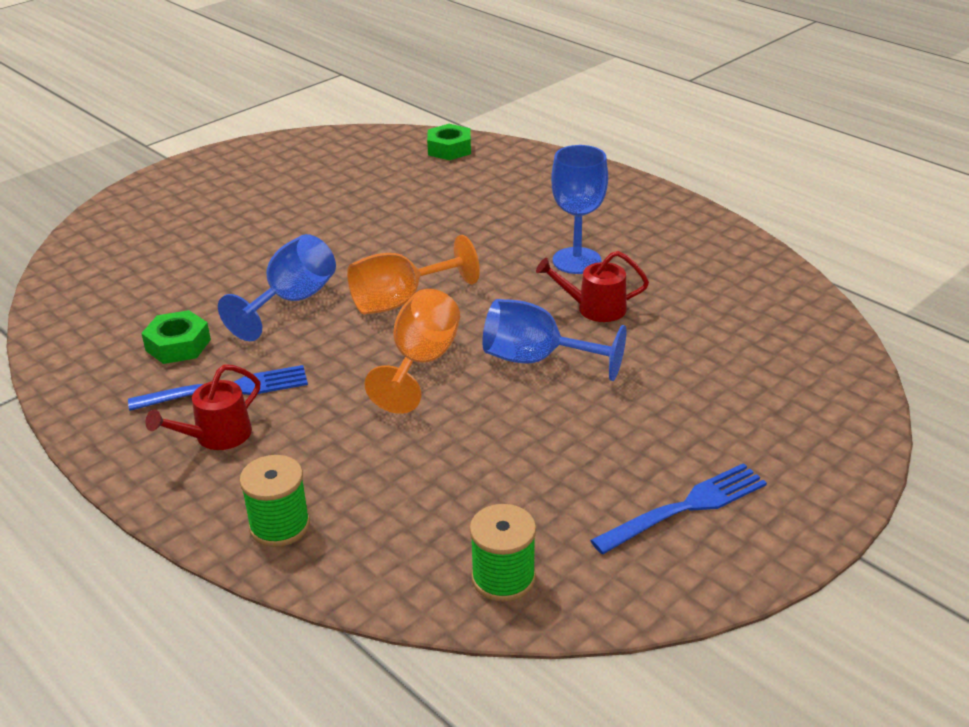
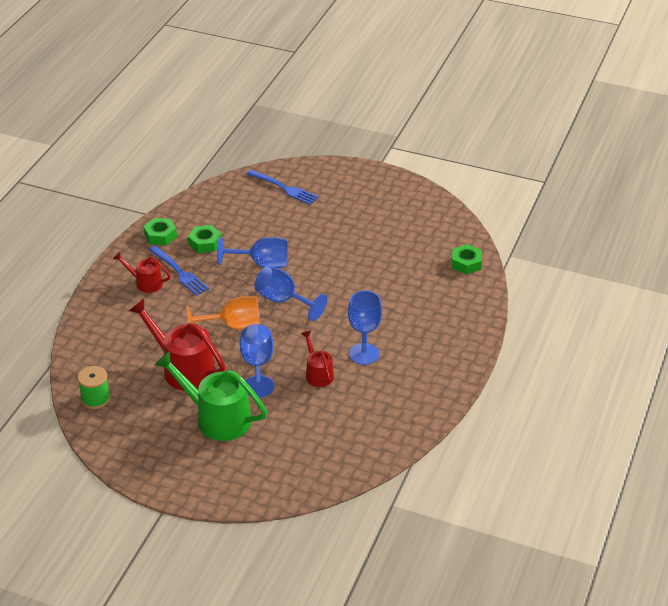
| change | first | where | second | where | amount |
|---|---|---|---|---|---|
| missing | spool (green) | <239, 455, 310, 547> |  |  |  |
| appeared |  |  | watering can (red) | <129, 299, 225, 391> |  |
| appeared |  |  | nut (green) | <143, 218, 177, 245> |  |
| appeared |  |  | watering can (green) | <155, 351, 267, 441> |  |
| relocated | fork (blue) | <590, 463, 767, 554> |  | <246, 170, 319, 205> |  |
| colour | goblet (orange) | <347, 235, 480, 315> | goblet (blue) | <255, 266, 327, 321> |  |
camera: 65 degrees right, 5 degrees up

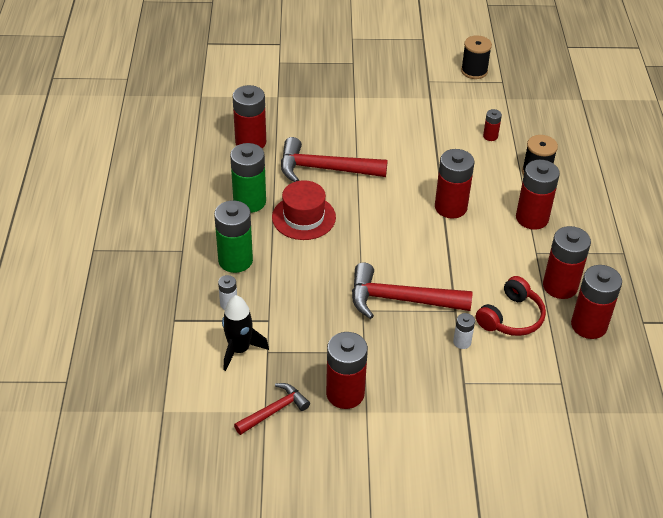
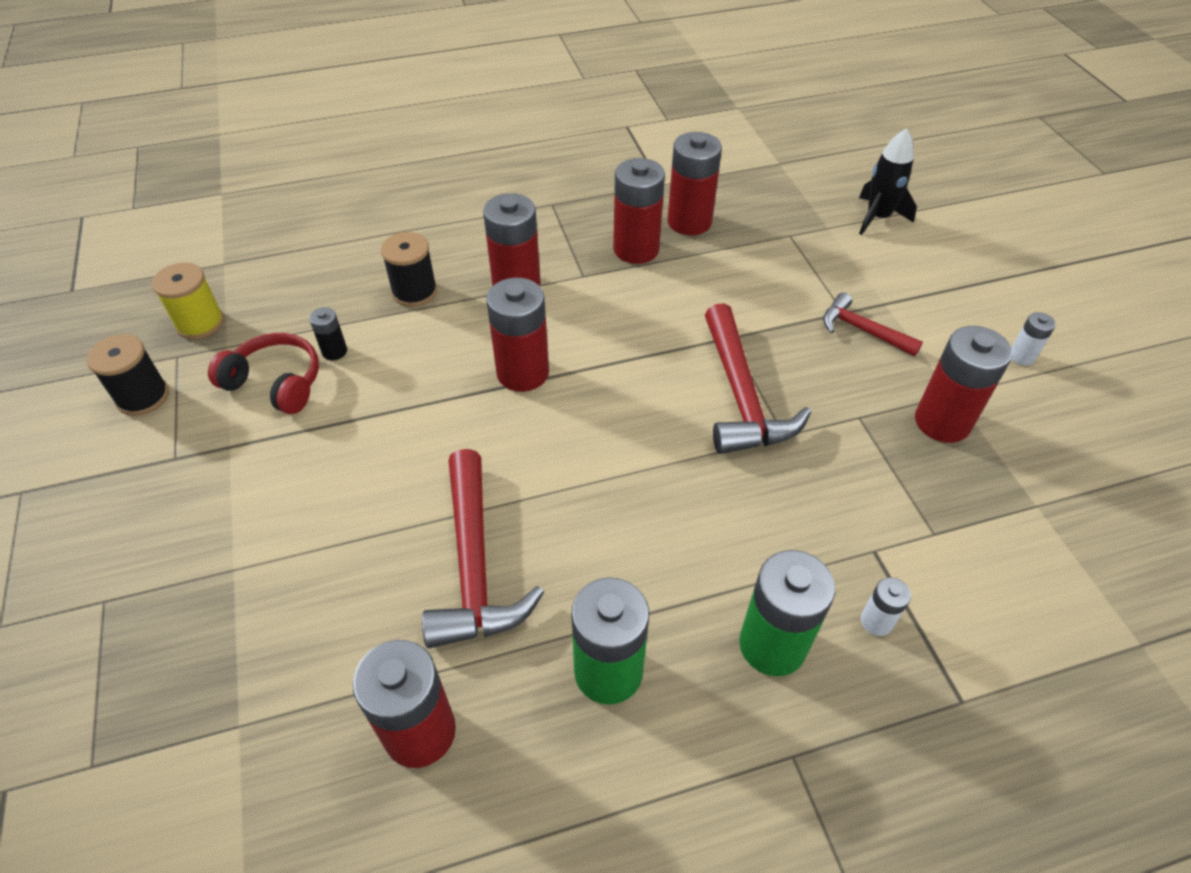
| change | first | where | second | where | amount |
|---|---|---|---|---|---|
| missing | hat (red) | <272, 180, 336, 240> |  |  |  |
| appeared |  |  | spool (yellow) | <152, 262, 224, 340> |  |
| relocated | rocket (black) | <222, 295, 269, 371> |  | <859, 128, 917, 235> |  |
| relocated | hammer (red) | <234, 383, 310, 435> |  | <823, 292, 923, 356> |  |
| relocated | battery (white) | <453, 313, 475, 349> |  | <1011, 312, 1056, 365> |  |
| relocated | headphones (red) | <476, 276, 546, 336> |  | <208, 333, 319, 414> |  |
| colour | battery (red) | <483, 109, 502, 141> | battery (black) | <309, 307, 347, 360> |  |
camera: 105 degrees left, 5 degrees up

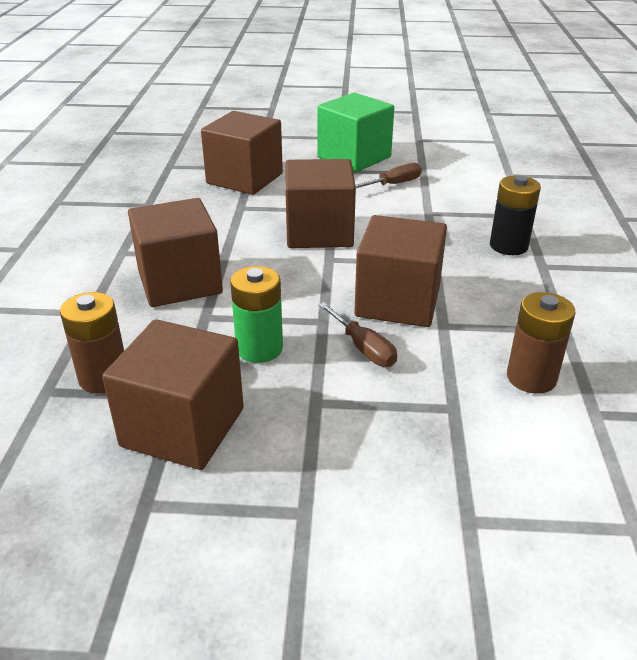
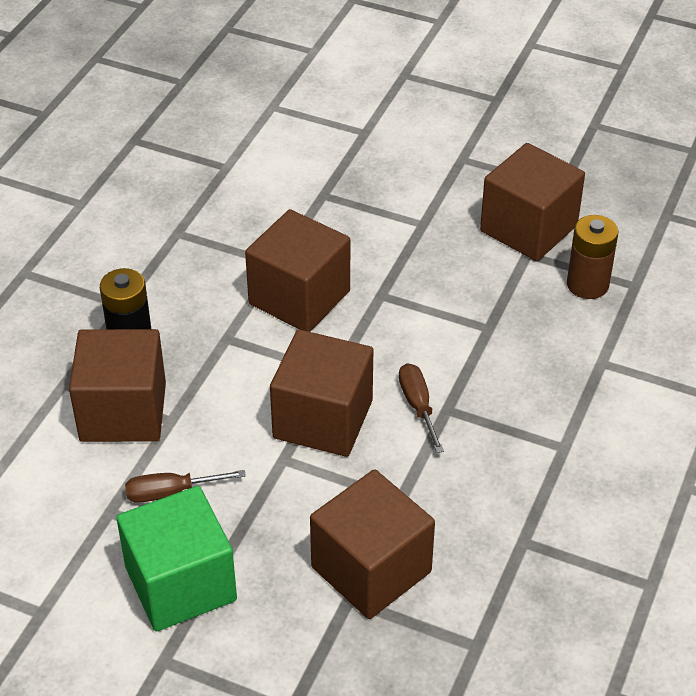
| change | first | where | second | where | amount |
|---|---|---|---|---|---|
| missing | battery (green) | <230, 266, 283, 363> |  |  |  |
| missing | battery (brown) | <507, 292, 575, 394> |  |  |  |
| relocated | cube (brown) | <128, 198, 223, 307> |  | <69, 329, 166, 442> |  |
| relocated | screwdriver (brown) | <319, 302, 397, 367> |  | <399, 363, 444, 453> |  |
camera: 160 degrees left, 10 degrees up

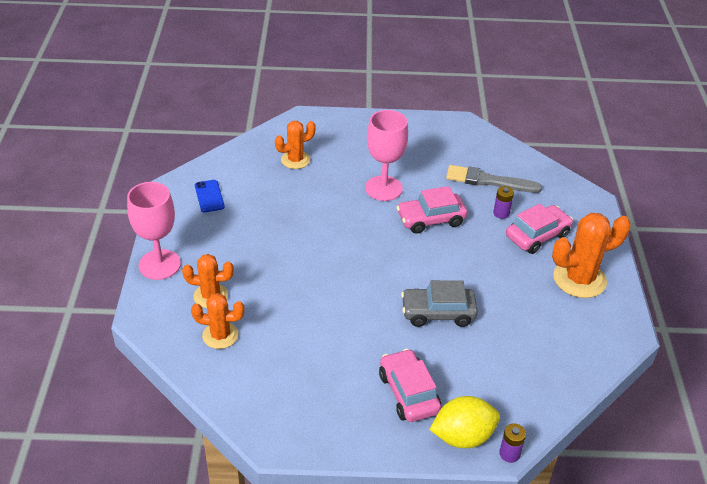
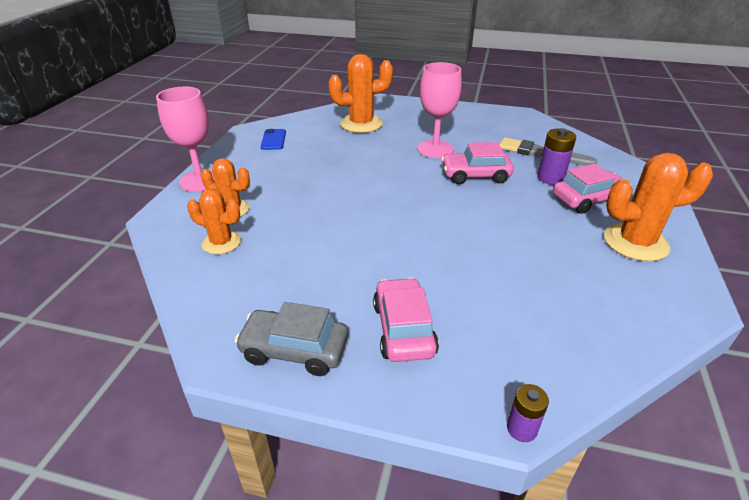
| change | first | where | second | where | amount |
|---|---|---|---|---|---|
| missing | lemon (yellow) | <429, 396, 500, 448> |  |  |  |
| relocated | car (grey) | <401, 280, 478, 327> |  | <235, 302, 348, 376> |  |
| size | cactus (orange) | <275, 121, 316, 169> |  | <328, 54, 393, 133> | x1.59 |
| size | battery (purple) | <493, 186, 514, 219> |  | <537, 128, 576, 185> | x1.57 |
camera: 15 degrees right, 5 degrees down

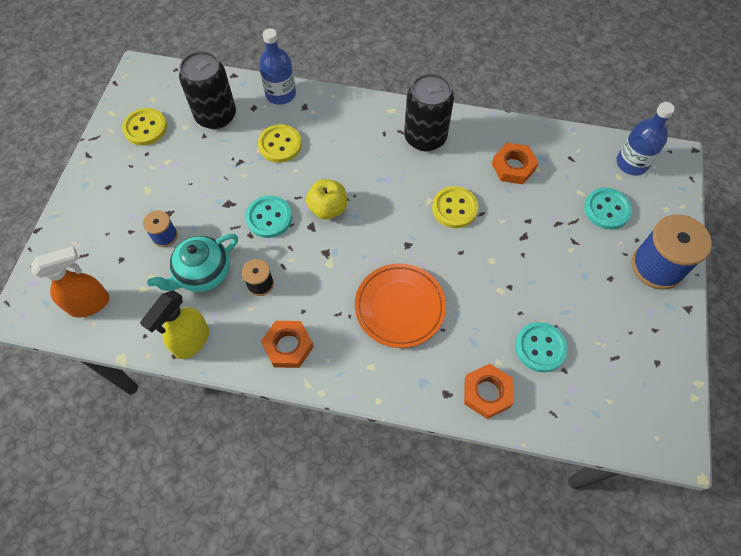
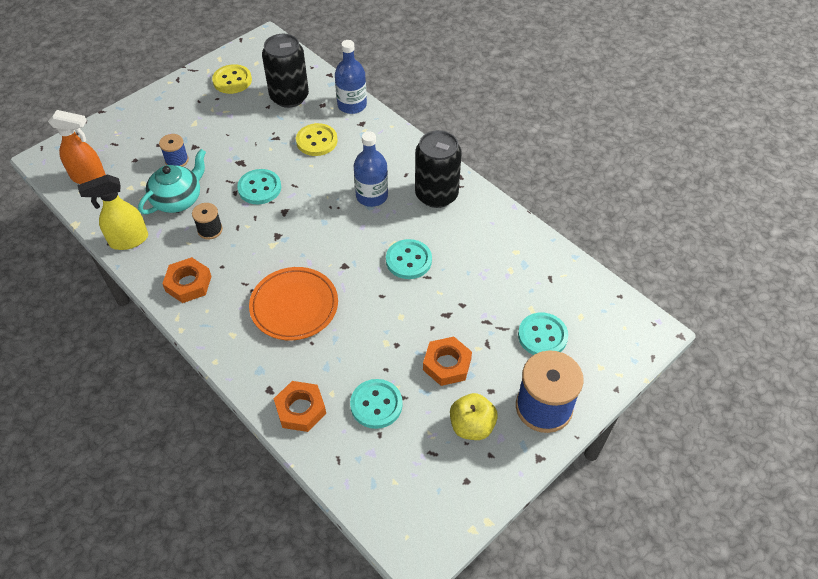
| change | first | where | second | where | amount |
|---|---|---|---|---|---|
| relocated | apple (yellow) | <306, 179, 347, 220> |  | <450, 393, 498, 440> |  |
| relocated | nut (orange) | <492, 143, 538, 184> |  | <423, 337, 472, 386> |  |
| relocated | bottle (blue) | <616, 102, 675, 176> |  | <354, 131, 388, 207> |  |
| colour | button (yellow) | <432, 186, 479, 228> | button (turquoise) | <386, 239, 432, 279> |  |
| spun | teapot (turquoise) | <147, 234, 238, 292> |  | <138, 149, 206, 214> | 135 degrees clockwise |
camera: 35 degrees right, 10 degrees down

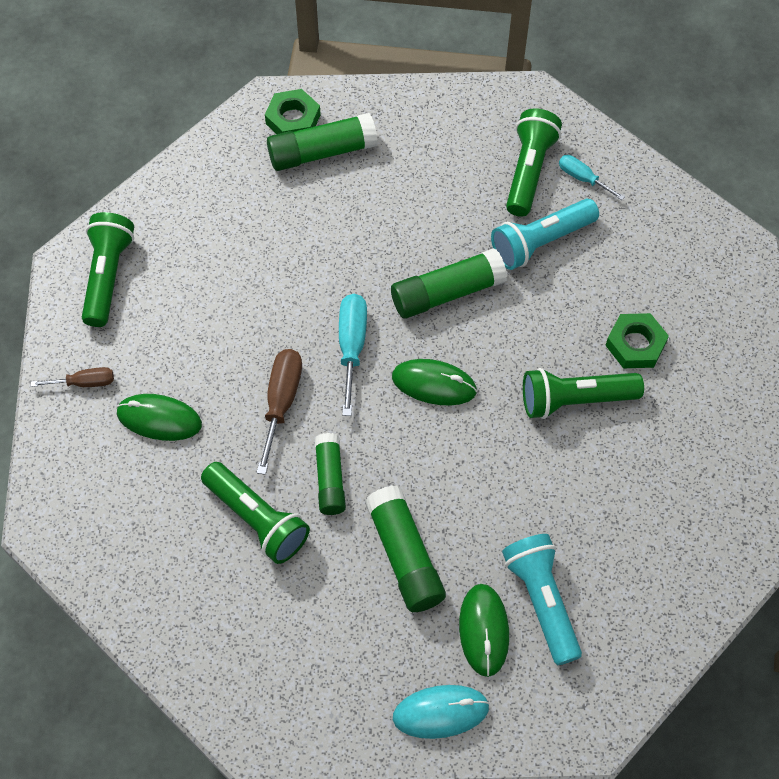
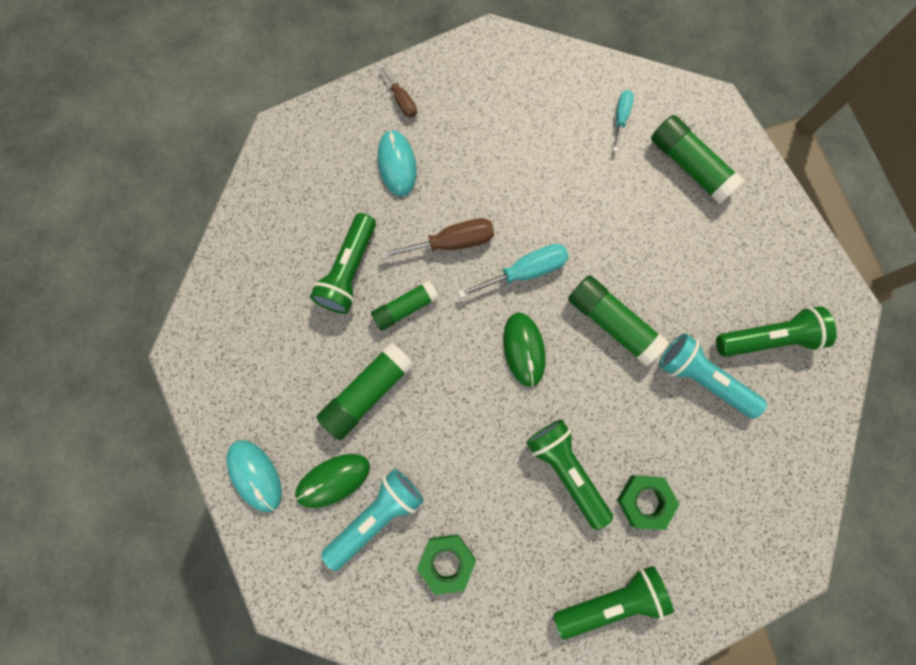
| change | first | where | second | where | amount |
|---|---|---|---|---|---|
| relocated | flashlight (green) | <82, 212, 134, 327> |  | <553, 566, 674, 640> |  |
| relocated | nut (green) | <265, 89, 321, 134> |  | <417, 535, 476, 595> |  |
| relocated | screwdriver (turquoise) | <559, 155, 624, 200> |  | <613, 90, 634, 151> |  |
| colour | mouse (green) | <116, 394, 202, 441> | mouse (turquoise) | <378, 130, 417, 196> |  |
camera: 65 degrees right, 15 degrees up

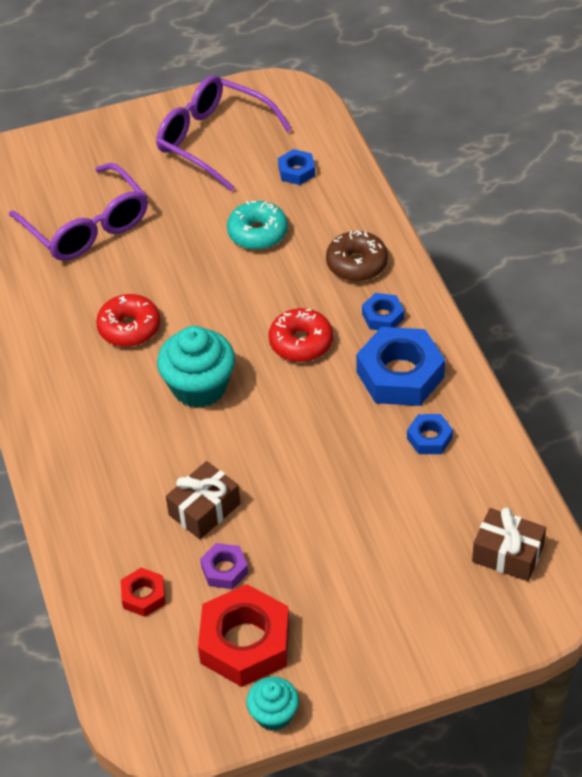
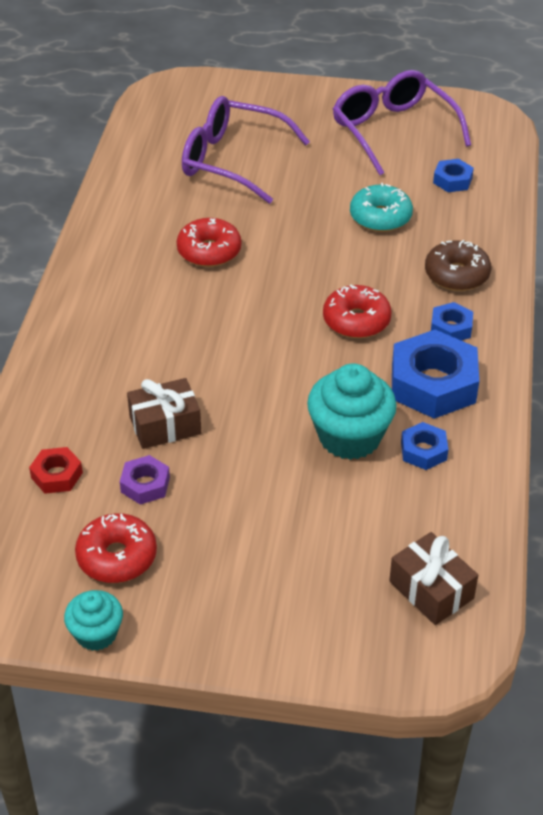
| change | first | where | second | where | amount |
|---|---|---|---|---|---|
| relocated | cupcake (turquoise) | <157, 326, 235, 408> |  | <307, 363, 397, 460> |  |
| exchanged | nut (red) | <198, 584, 289, 687> | donut (red) | <75, 513, 157, 583> |  |
| spun | glasses (purple) | <9, 163, 148, 261> |  | <182, 96, 310, 204> | 120 degrees clockwise |
camera: 25 degrees right, 5 degrees down

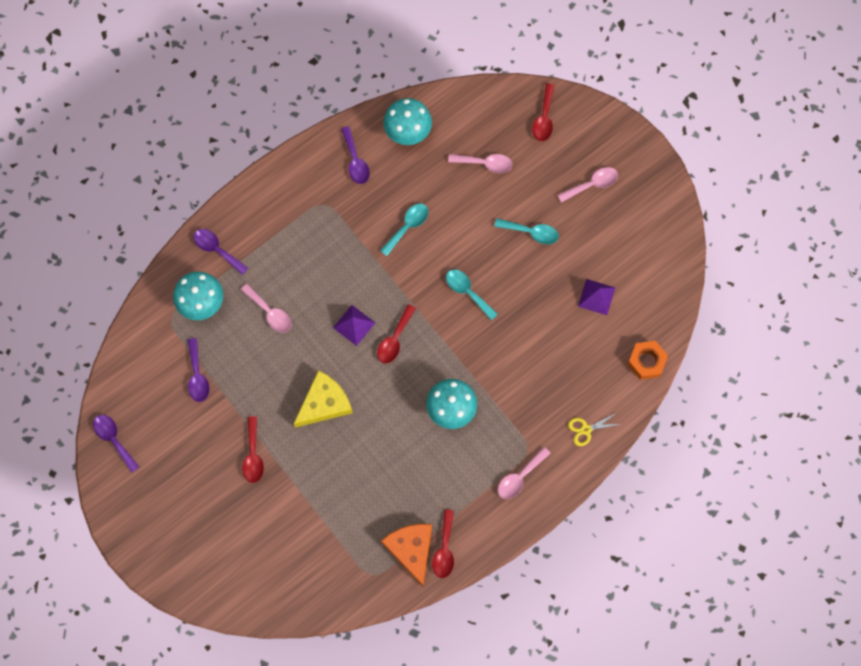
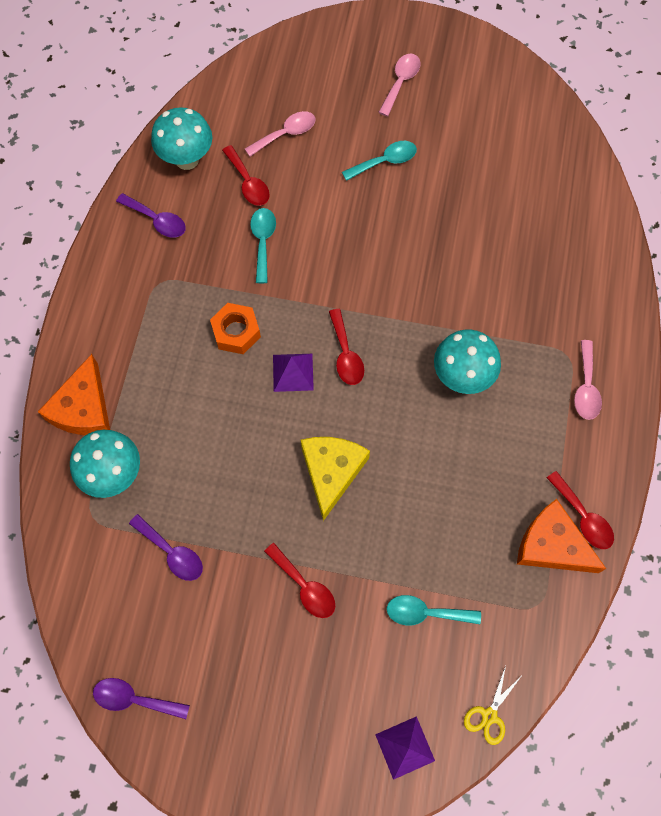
| change | first | where | second | where | amount |
|---|---|---|---|---|---|
| missing | spoon (pink) | <241, 284, 292, 333> |  |  |  |
| relocated | spoon (turquoise) | <446, 269, 498, 321> |  | <387, 595, 481, 626> |  |
| relocated | spoon (red) | <532, 83, 555, 141> |  | <222, 145, 270, 206> |  |
| relocated | scissors (yellow) | <568, 412, 621, 446> |  | <464, 666, 521, 745> |  |
| relocated | pyramid (purple) | <578, 279, 615, 315> |  | <375, 716, 435, 780> |  |
| relocated | nut (orange) | <627, 341, 668, 379> |  | <210, 303, 261, 354> |  |
| exchanged | spoon (purple) | <194, 229, 248, 275> | cheese (orange) | <38, 354, 110, 435> |  |
camera: 40 degrees left, 5 degrees down

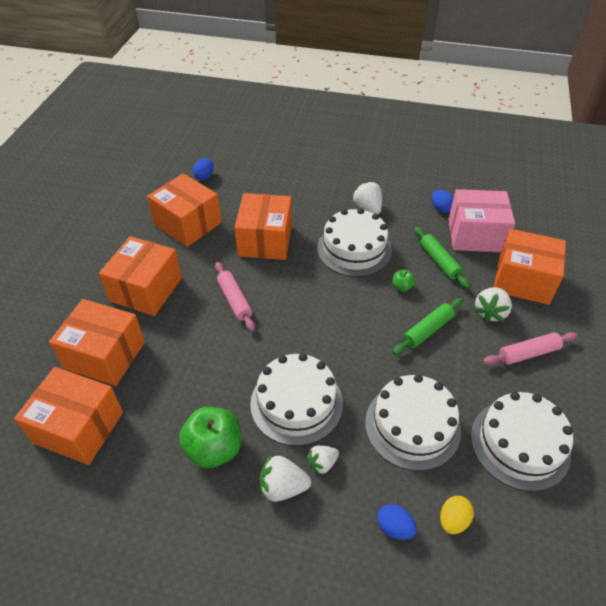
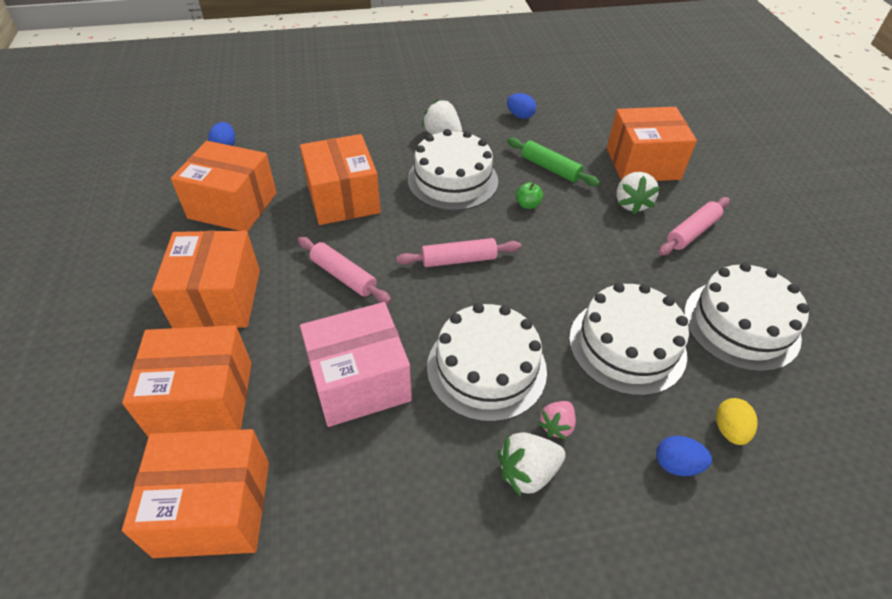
| change | first | where | second | where | amount |
|---|---|---|---|---|---|
| missing | apple (green) | <179, 407, 241, 468> |  |  |  |
| missing | rolling pin (green) | <393, 298, 463, 355> |  |  |  |
| appeared |  |  | rolling pin (pink) | <396, 238, 521, 267> |  |
| relocated | box (pink) | <448, 189, 515, 252> |  | <300, 302, 412, 427> |  |
| colour | strawberry (white) | <307, 445, 339, 475> | strawberry (pink) | <538, 401, 576, 440> |  |
camera: 25 degrees left, 0 degrees up

